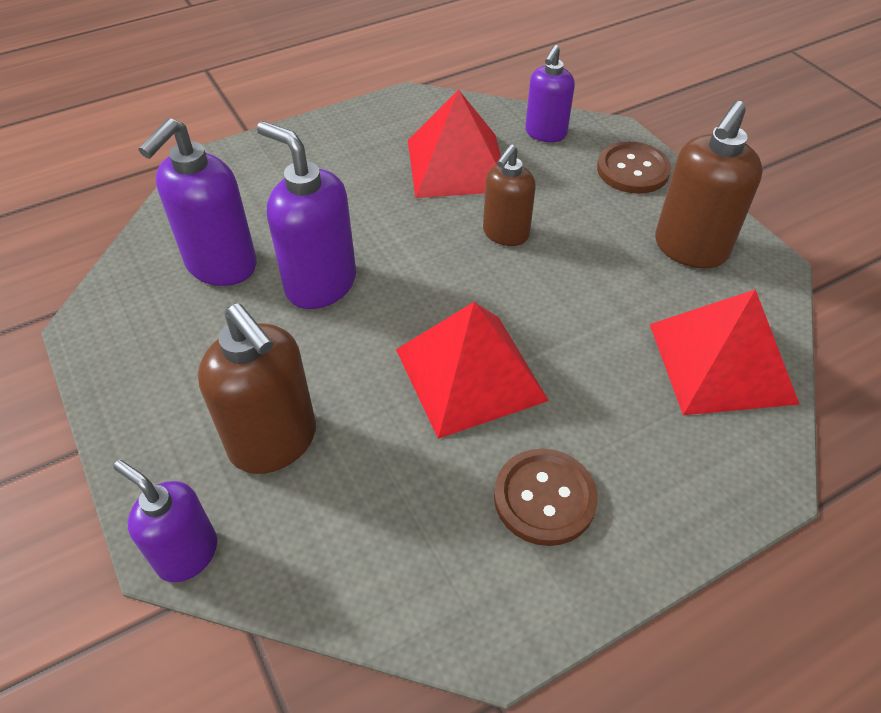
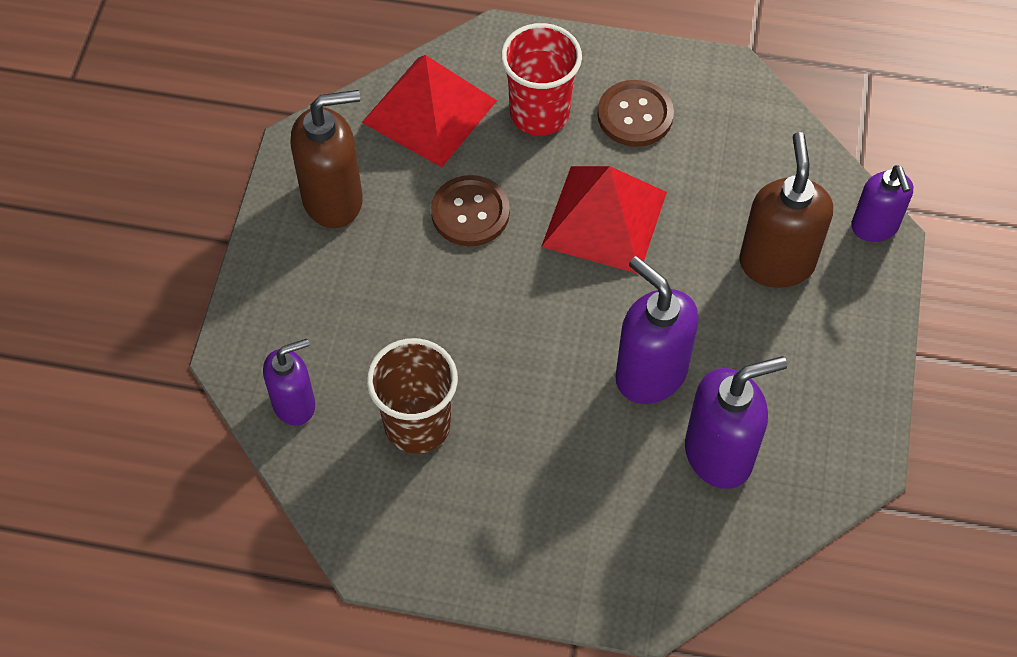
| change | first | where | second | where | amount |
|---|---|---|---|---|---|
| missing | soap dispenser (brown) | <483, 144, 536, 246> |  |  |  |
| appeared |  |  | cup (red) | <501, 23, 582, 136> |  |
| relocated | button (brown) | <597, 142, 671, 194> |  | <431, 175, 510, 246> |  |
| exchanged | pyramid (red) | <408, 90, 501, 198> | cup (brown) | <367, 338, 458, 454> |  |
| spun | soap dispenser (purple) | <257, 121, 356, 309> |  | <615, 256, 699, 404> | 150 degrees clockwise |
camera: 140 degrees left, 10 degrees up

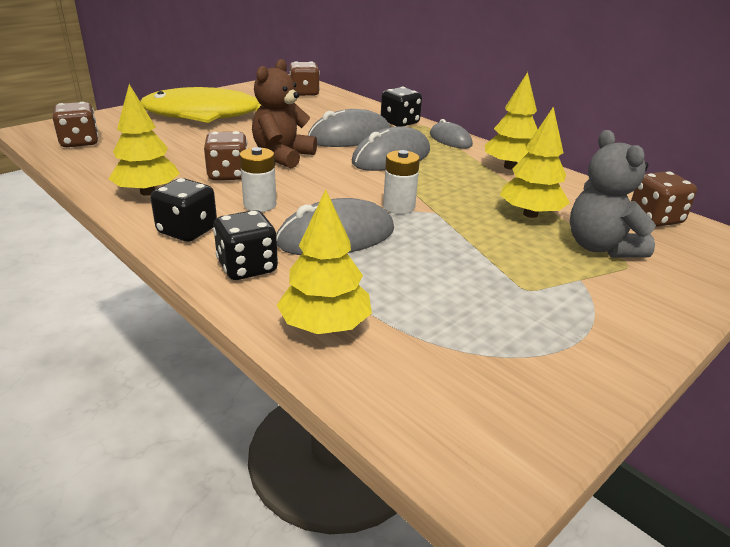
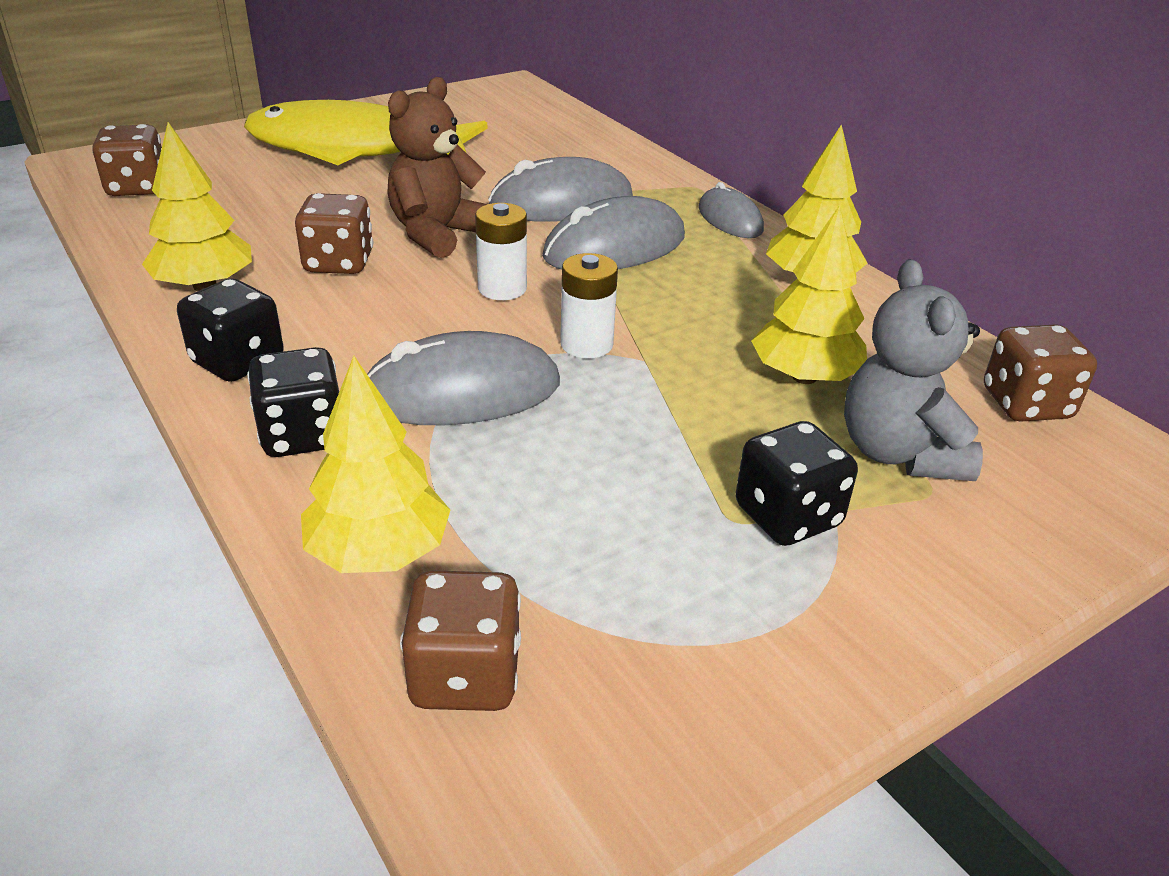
| change | first | where | second | where | amount |
|---|---|---|---|---|---|
| relocated | battery (white) | <240, 147, 276, 212> |  | <475, 203, 527, 300> |  |
| relocated | dice (brown) | <289, 61, 320, 96> |  | <400, 570, 521, 711> |  |
| relocated | dice (black) | <381, 87, 422, 127> |  | <735, 421, 858, 546> |  |
camera: 10 degrees right, 5 degrees up

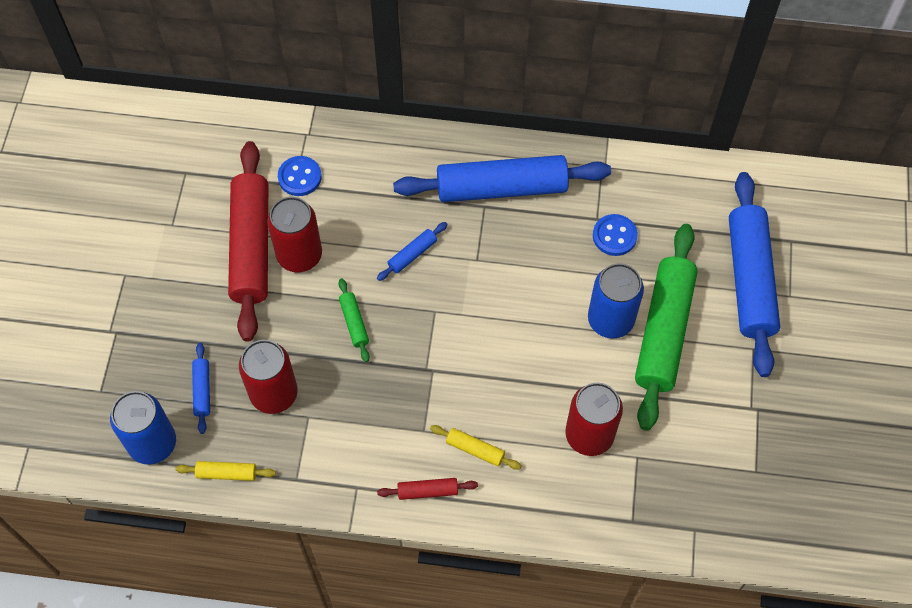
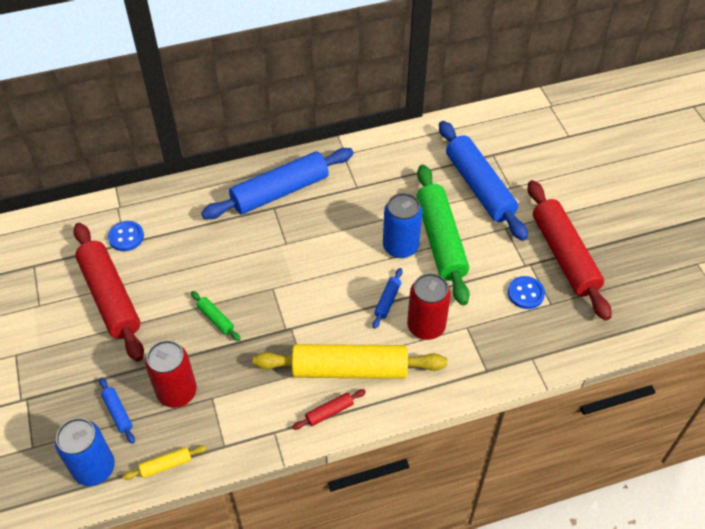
| change | first | where | second | where | amount |
|---|---|---|---|---|---|
| missing | can (red) | <267, 197, 322, 272> |  |  |  |
| appeared |  |  | rolling pin (red) | <528, 180, 611, 321> |  |
| relocated | rolling pin (blue) | <377, 222, 448, 281> |  | <373, 268, 403, 329> |  |
| relocated | button (blue) | <593, 214, 638, 256> |  | <508, 276, 545, 309> |  |
| size | rolling pin (yellow) | <430, 425, 521, 470> |  | <253, 344, 447, 379> | x2.40 |
camera: 25 degrees left, 10 degrees down

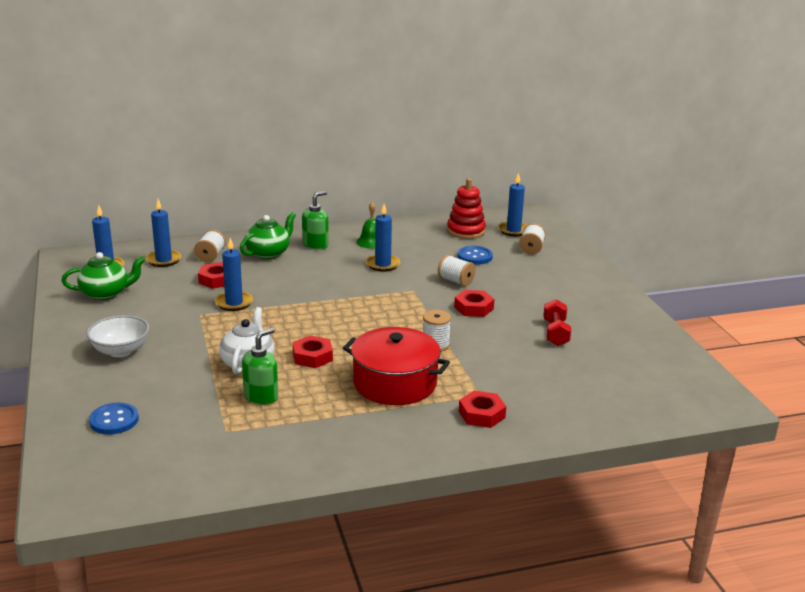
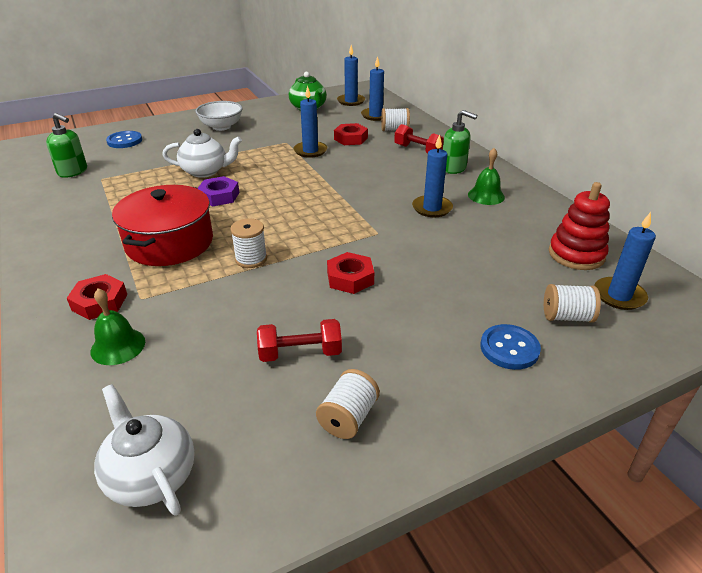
| change | first | where | second | where | amount |
|---|---|---|---|---|---|
| appeared |  |  | bell (green) | <91, 288, 145, 365> |  |
| appeared |  |  | teapot (white) | <94, 384, 195, 515> |  |
| relocated | soap dispenser (green) | <242, 328, 278, 405> |  | <46, 113, 87, 178> |  |
| relocated | spool (white) | <438, 255, 476, 286> |  | <316, 369, 380, 439> |  |
| relocated | button (blue) | <458, 246, 493, 265> |  | <480, 324, 541, 370> |  |
| exchanged | teapot (green) | <240, 212, 296, 259> | dumbbell (red) | <394, 124, 444, 153> |  |
| colour | nut (red) | <293, 335, 333, 368> | nut (purple) | <198, 176, 239, 207> |  |
camera: 80 degrees right, 10 degrees up

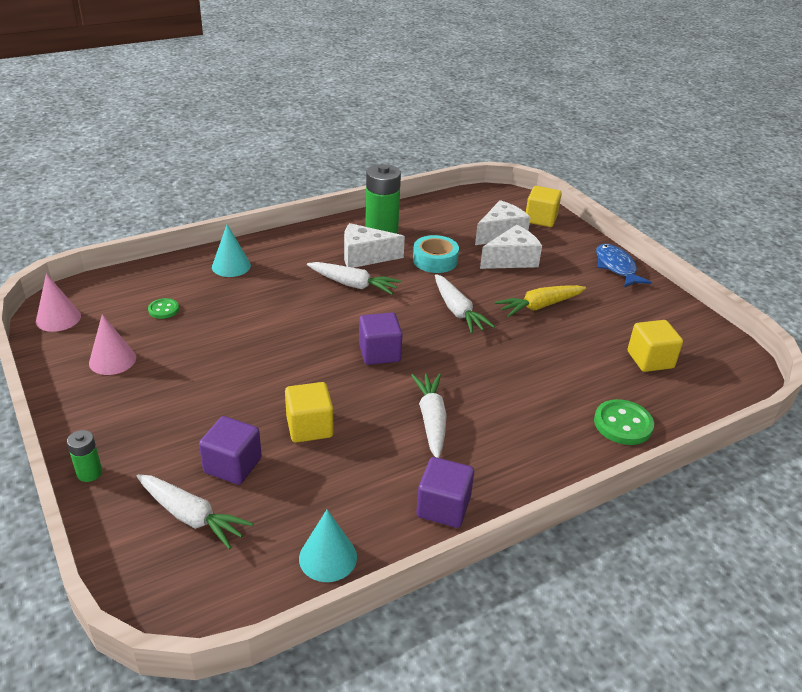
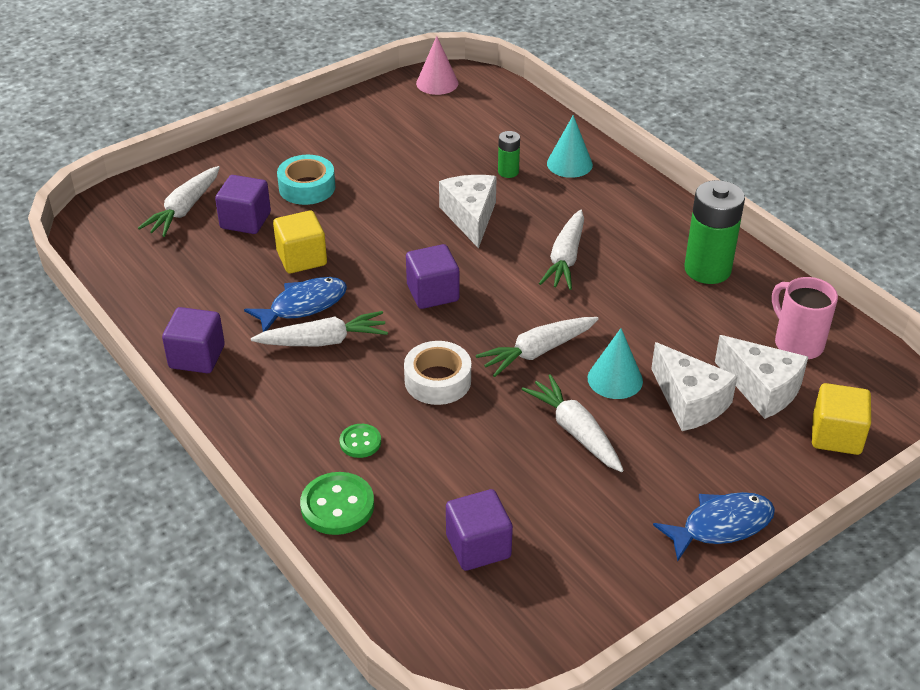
| change | first | where | second | where | amount |
|---|---|---|---|---|---|
| missing | cone (pink) | <89, 314, 136, 375> |  |  |  |
| appeared |  |  | fish (blue) | <244, 277, 347, 332> |  |
| appeared |  |  | tape (white) | <404, 341, 471, 405> |  |
| appeared |  |  | mug (pink) | <772, 277, 838, 359> |  |
| relocated | battery (green) | <67, 430, 102, 482> |  | <498, 131, 520, 178> |  |
| relocated | button (green) | <148, 298, 179, 319> |  | <340, 424, 381, 458> |  |
| relocated | cone (turquoise) | <299, 510, 357, 582> |  | <588, 328, 643, 399> |  |
| relocated | cheese (white) | <344, 223, 405, 268> |  | <439, 175, 497, 249> |  |
| relocated | tape (turquoise) | <413, 235, 459, 273> |  | <277, 155, 335, 205> |  |
| colour | carrot (yellow) | <495, 285, 586, 317> | carrot (white) | <521, 374, 624, 472> |  |
| colour | cube (yellow) | <628, 320, 683, 372> | cube (purple) | <446, 489, 513, 571> |  |
camera: 85 degrees right, 5 degrees up

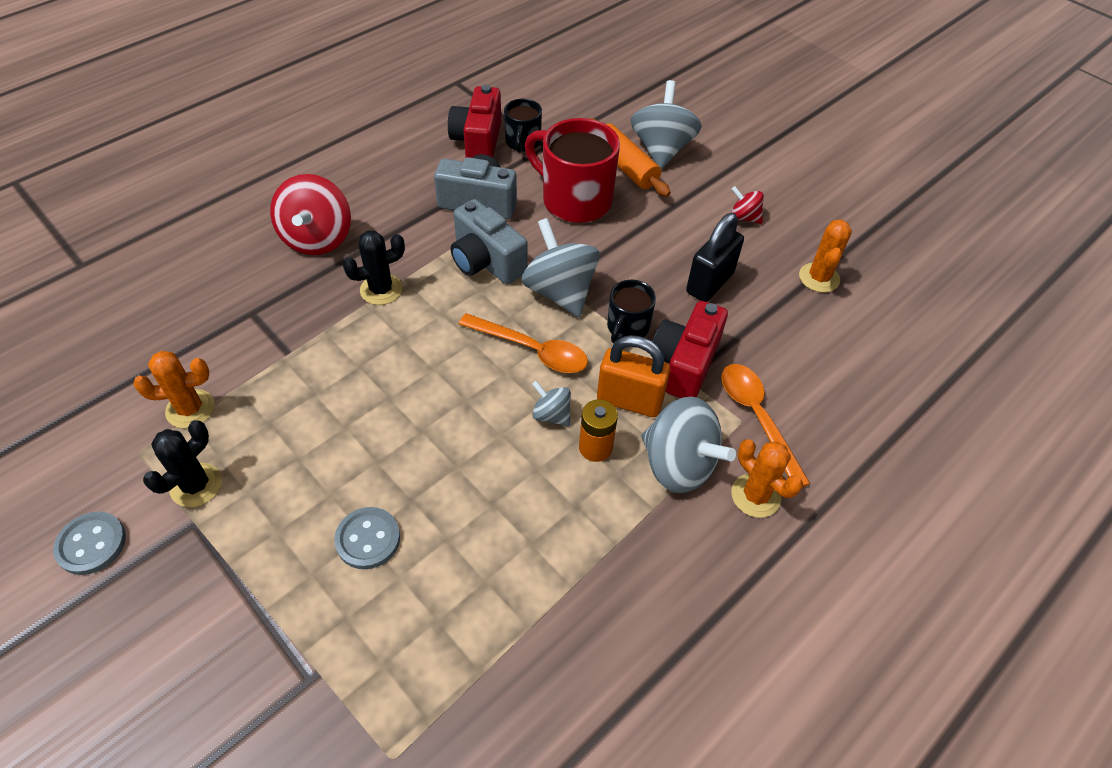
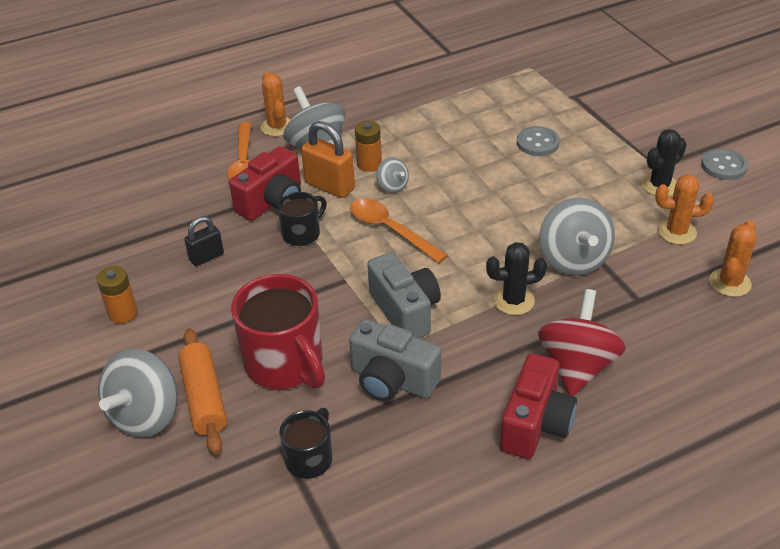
| change | first | where | second | where | amount |
|---|---|---|---|---|---|
| relocated | camera (red) | <448, 85, 501, 158> |  | <500, 353, 577, 459> |  |
| relocated | spinning top (grey) | <522, 218, 600, 318> |  | <539, 198, 615, 276> |  |
| relocated | cactus (orange) | <799, 220, 852, 293> |  | <709, 220, 757, 297> |  |
| exchanged | spinning top (red) | <731, 186, 764, 224> | battery (orange) | <97, 266, 138, 324> |  |
| size | padlock (black) | <686, 213, 744, 302> |  | <184, 216, 224, 266> | x0.62 |
camera: 160 degrees left, 10 degrees down

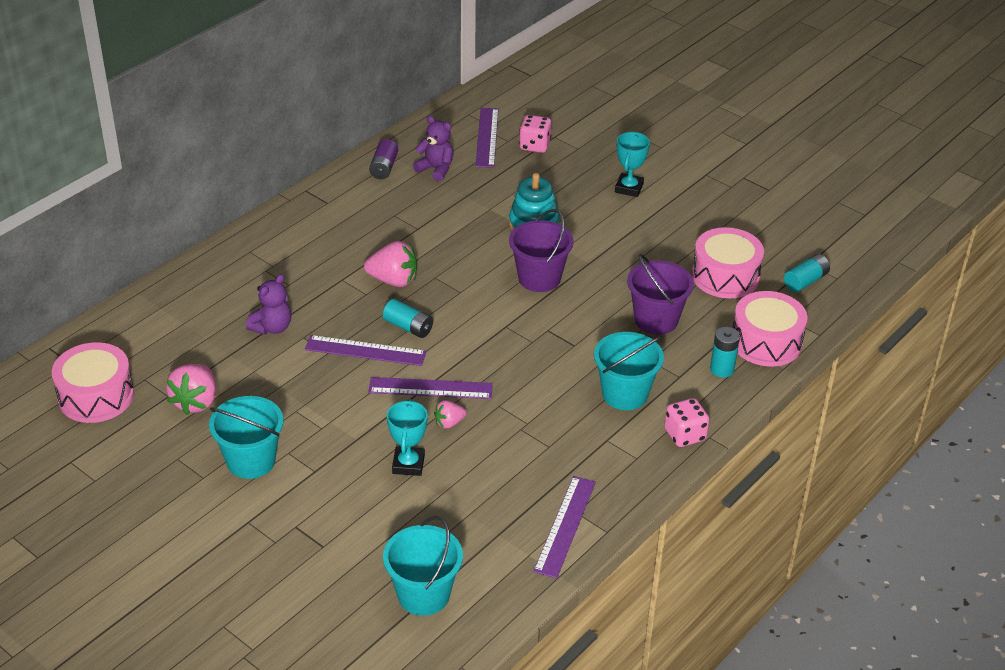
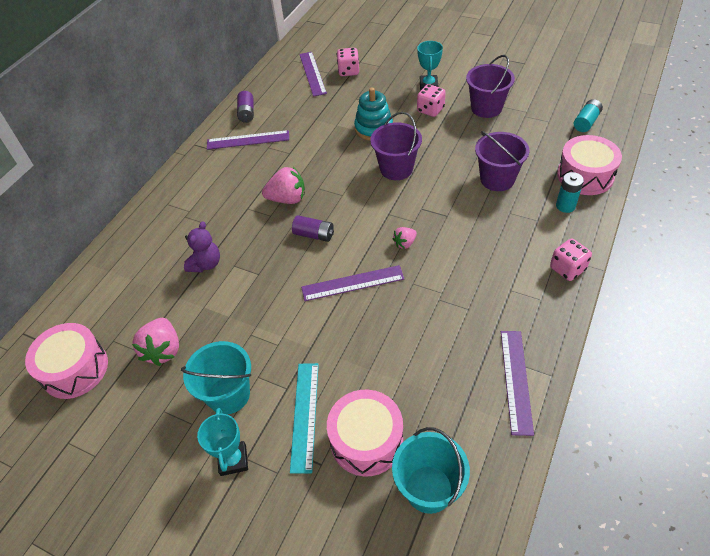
| change | first | where | second | where | amount |
|---|---|---|---|---|---|
| missing | teddy bear (purple) | <413, 116, 453, 181> |  |  |  |
| missing | bucket (turquoise) | <594, 332, 664, 410> |  |  |  |
| appeared |  |  | ruler (turquoise) | <290, 363, 319, 474> |  |
| appeared |  |  | dice (pink) | <417, 84, 446, 117> |  |
| appeared |  |  | bucket (purple) | <466, 55, 515, 118> |  |
| relocated | ruler (purple) | <305, 335, 426, 366> |  | <207, 130, 289, 150> |  |
| relocated | trophy (turquoise) | <387, 399, 428, 476> |  | <197, 408, 248, 476> |  |
| relocated | strawberry (pink) | <434, 400, 467, 429> |  | <392, 227, 417, 249> |  |
| relocated | drum (pink) | <692, 227, 764, 298> |  | <327, 390, 403, 476> |  |
| colour | battery (turquoise) | <383, 299, 433, 338> | battery (purple) | <292, 215, 334, 242> |  |
camera: 10 degrees left, 10 degrees up

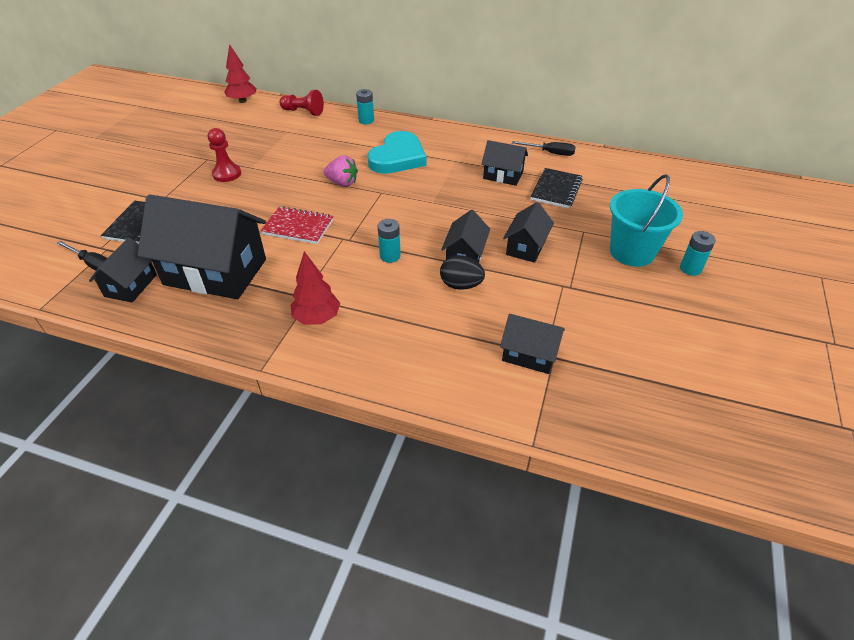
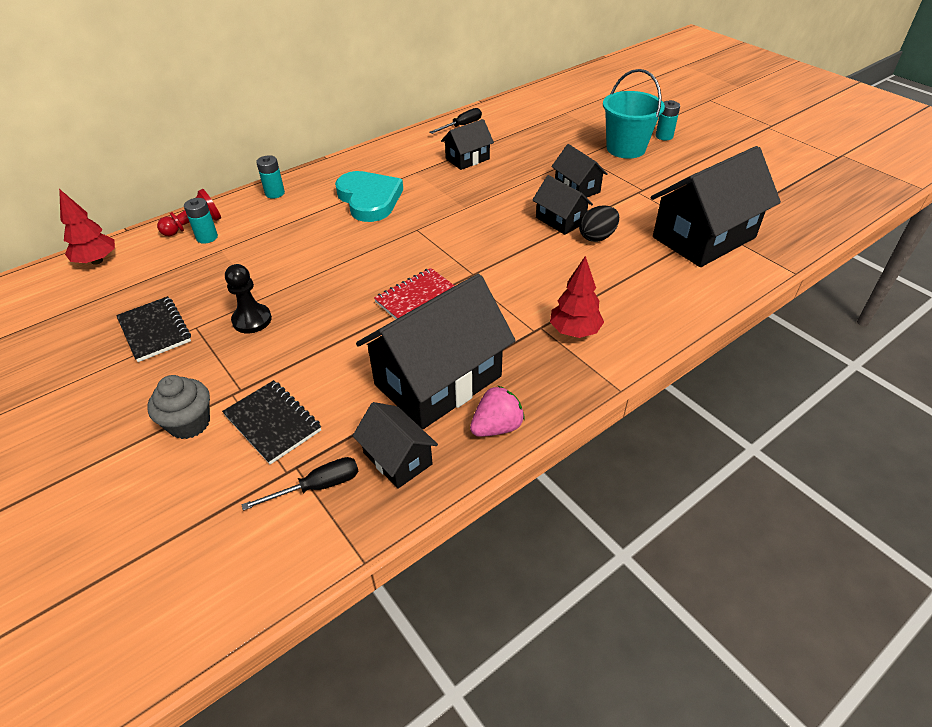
| change | first | where | second | where | amount |
|---|---|---|---|---|---|
| appeared |  |  | cupcake (grey) | <147, 375, 210, 439> |  |
| relocated | strawberry (pink) | <323, 156, 358, 187> |  | <470, 386, 525, 437> |  |
| relocated | battery (turquoise) | <378, 219, 401, 263> |  | <184, 198, 218, 244> |  |
| relocated | notebook (black) | <531, 168, 583, 208> |  | <116, 296, 191, 362> |  |
| colour | pawn (red) | <208, 128, 241, 182> | pawn (black) | <225, 264, 272, 333> |  |
| size | house (black) | <500, 314, 565, 374> |  | <651, 146, 781, 267> | x1.97 |
camera: 55 degrees left, 0 degrees up

